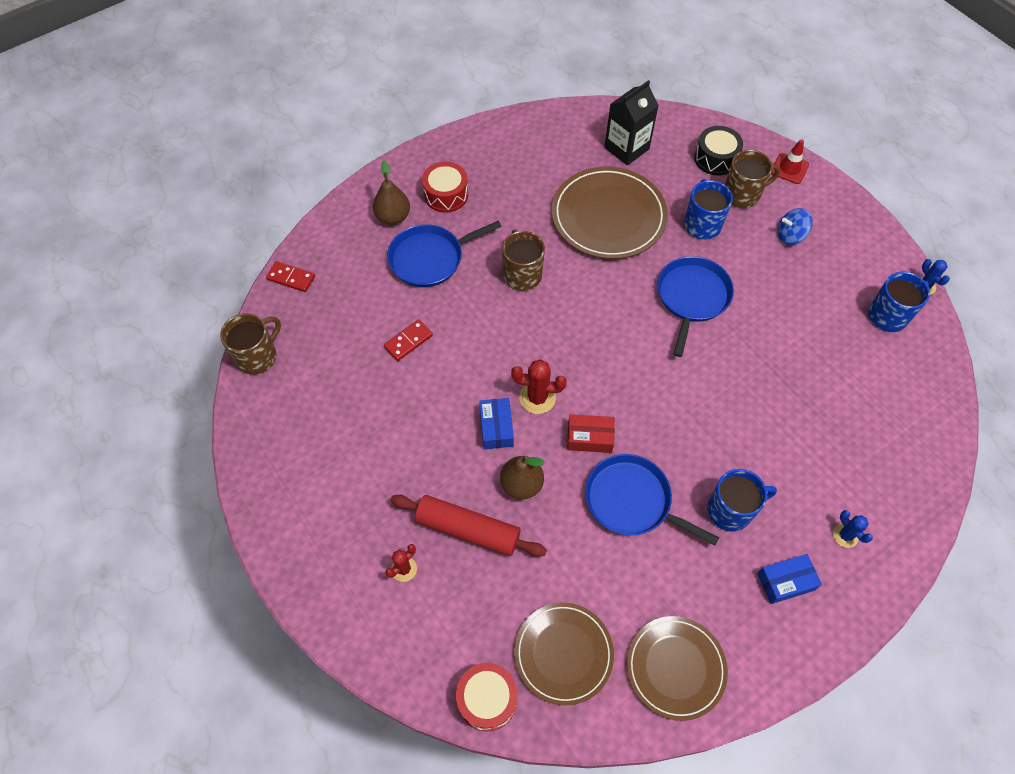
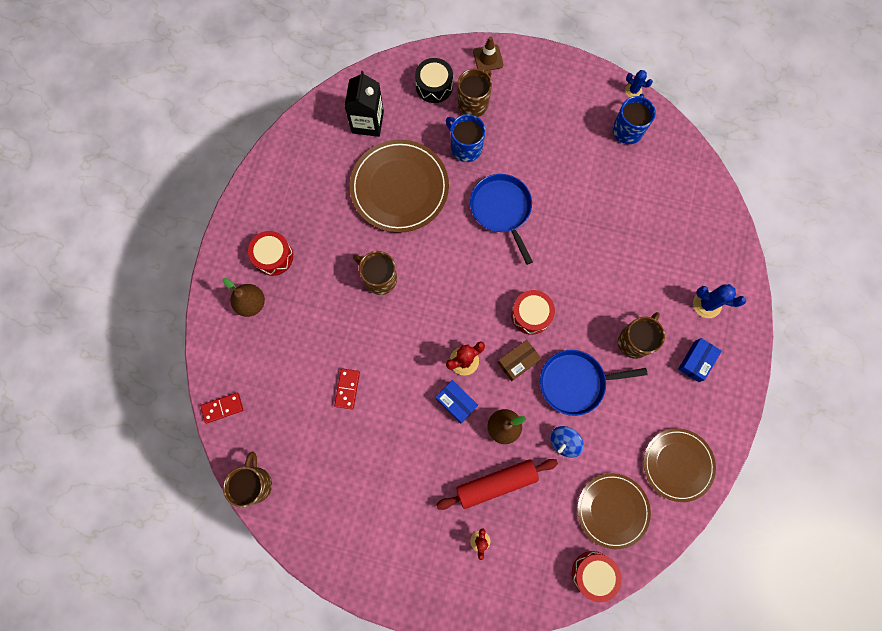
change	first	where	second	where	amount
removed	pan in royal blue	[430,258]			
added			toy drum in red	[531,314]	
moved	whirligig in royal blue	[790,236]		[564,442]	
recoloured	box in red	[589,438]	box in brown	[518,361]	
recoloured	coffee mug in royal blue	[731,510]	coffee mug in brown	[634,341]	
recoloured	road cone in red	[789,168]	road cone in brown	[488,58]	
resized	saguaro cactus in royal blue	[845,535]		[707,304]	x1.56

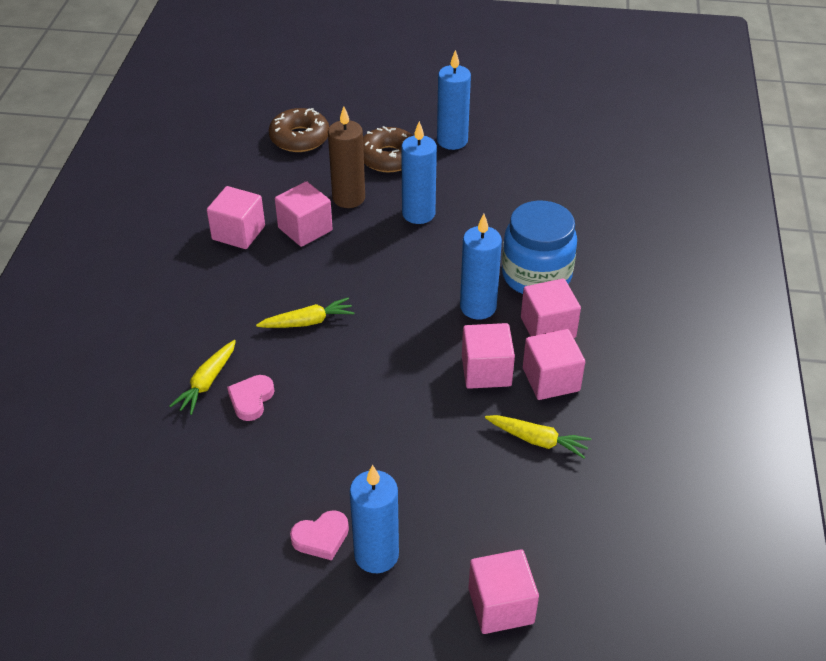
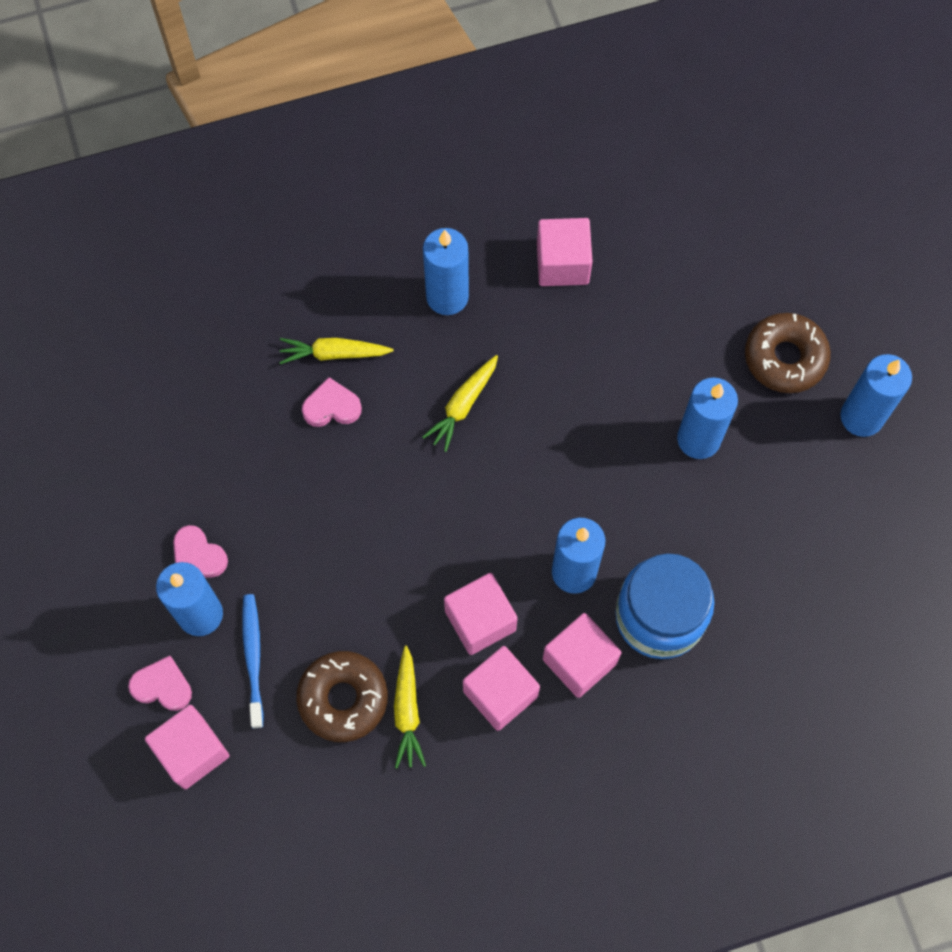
change	first	where	second	where	amount
removed	solid cube in rose-pink	[305,229]			
removed	pillar candle in brown	[348,198]			
added			heart in rose-pink	[162,686]	
added			toothbrush in royal blue	[253,658]	
added			pillar candle in royal blue	[447,296]	
moved	donut in brown	[299,138]		[343,698]	
turned	carrot in golden	[307,322]		[463,405]	75 degrees clockwise

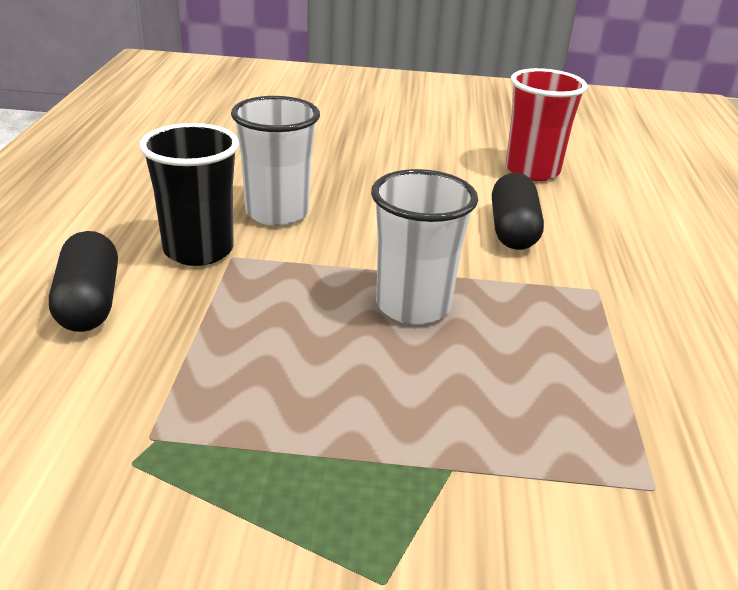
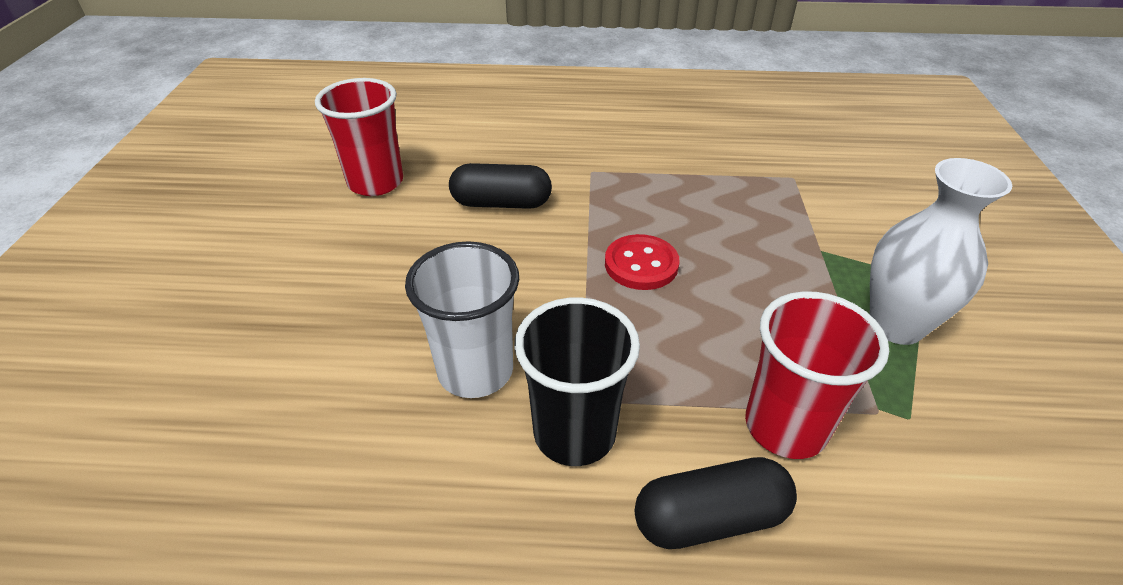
change	first	where	second	where	amount
added			tumbler in red	[785,426]	
added			flower vase in snow-white	[896,325]	
replaced	tumbler in snow-white	[413,306]	button in red	[641,264]	

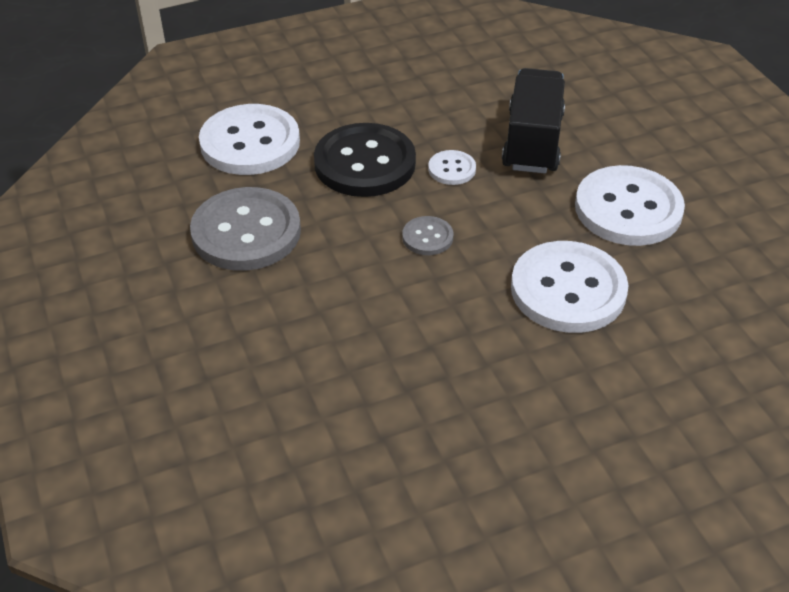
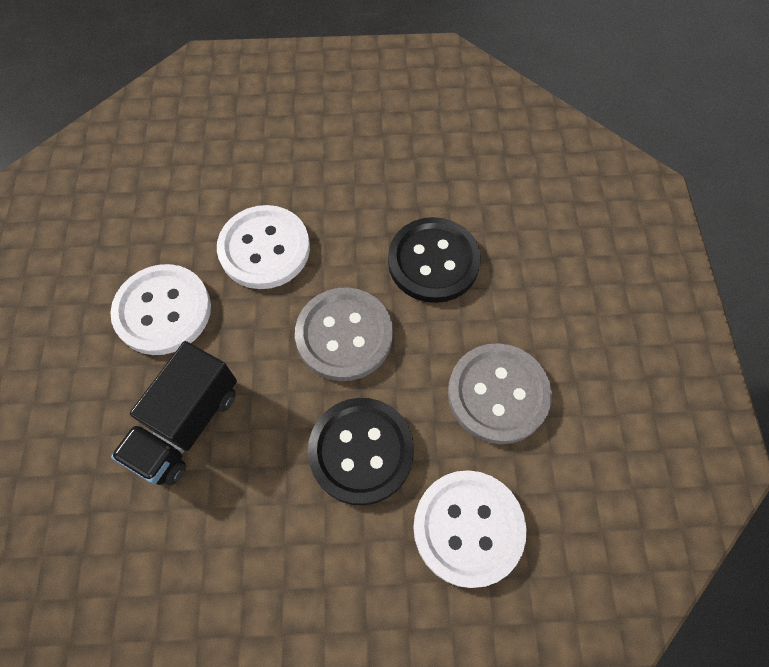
change	first	where	second	where	amount
removed	button in snow-white	[452,169]			
added			button in ebony	[433,261]	
resized	button in grey	[427,237]		[344,335]	x2.14

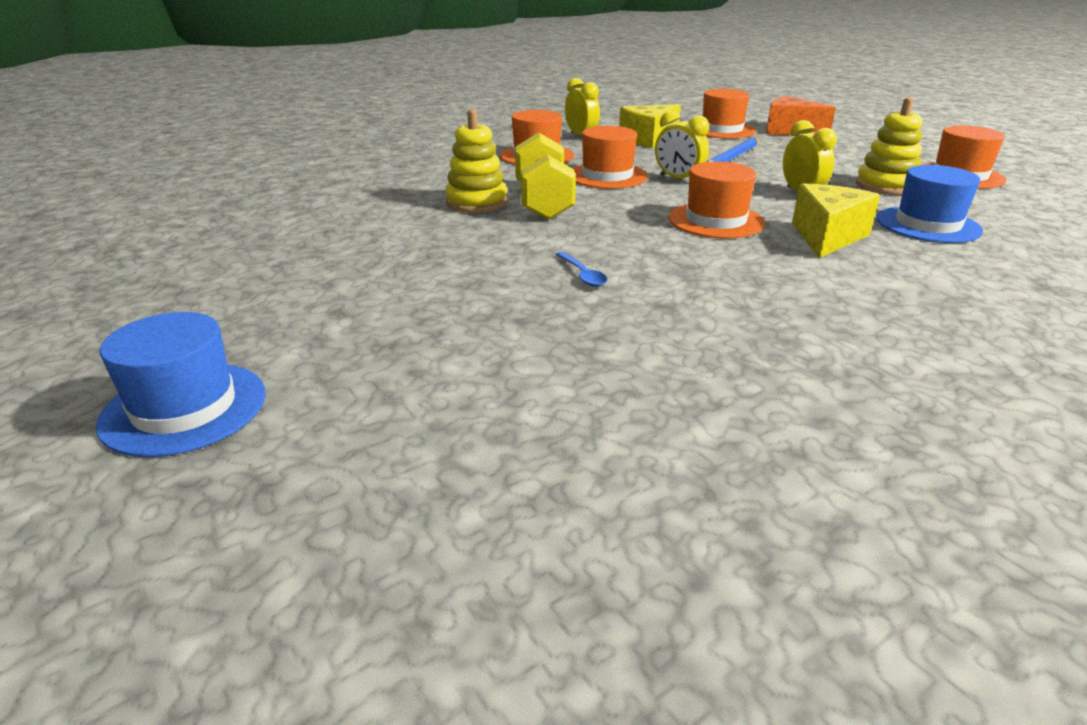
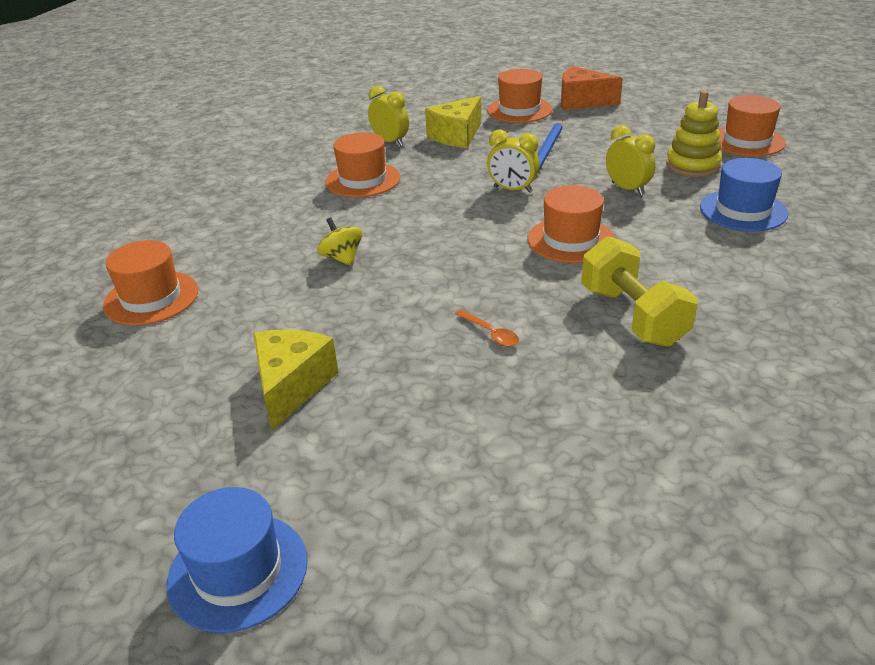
change	first	where	second	where	amount
moved	dumbbell in golden	[543,202]		[633,316]	
moved	tall hat in bright orange	[607,176]		[151,298]	
moved	cheese in golden	[827,236]		[291,386]	
replaced	stacking toy in golden	[476,202]	whirligig in golden	[342,258]	
recoloured	tablespoon in royal blue	[582,275]	tablespoon in bright orange	[491,333]	

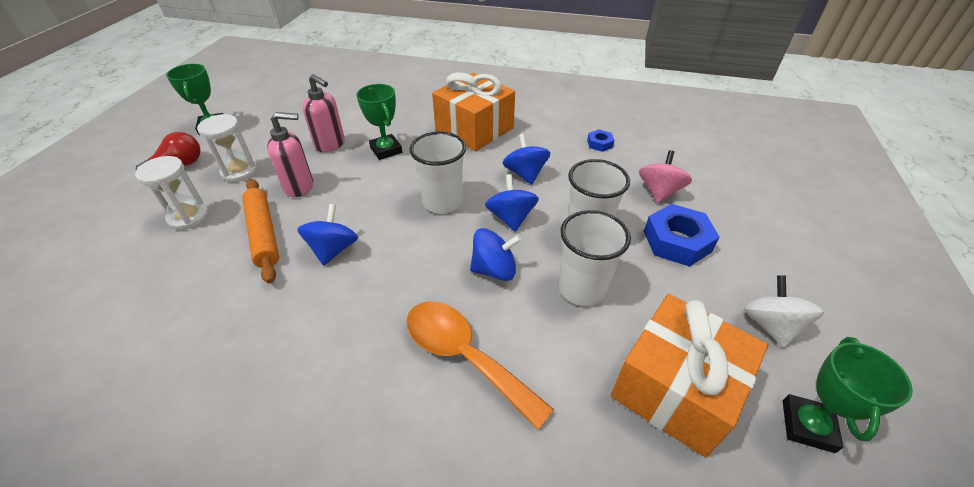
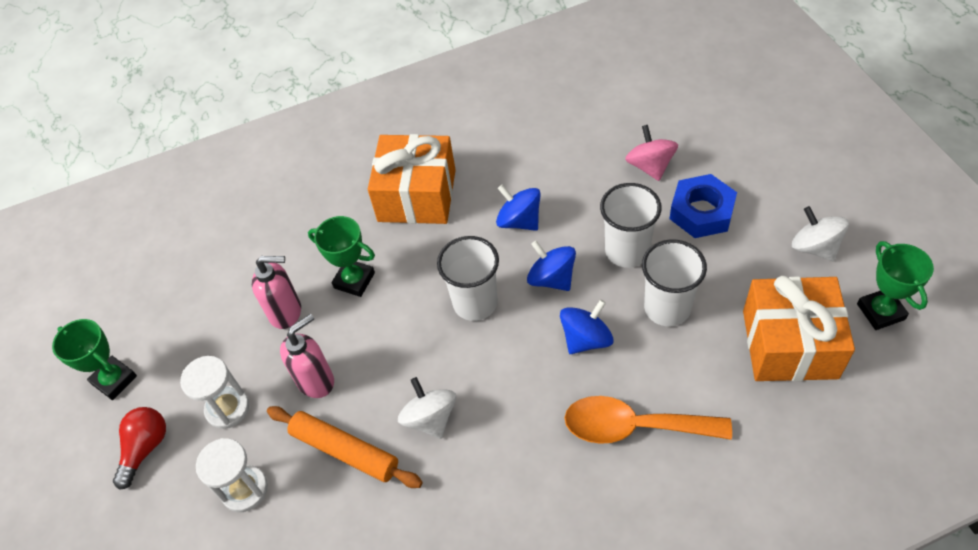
change	first	where	second	where	amount
removed	hexagon nut in royal blue	[599,144]			
recoloured	whirligig in royal blue	[333,249]	whirligig in snow-white	[430,418]	

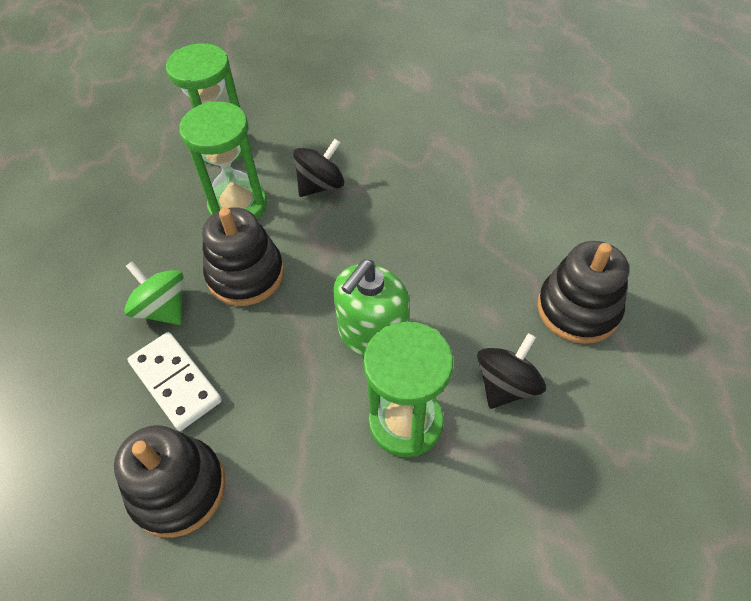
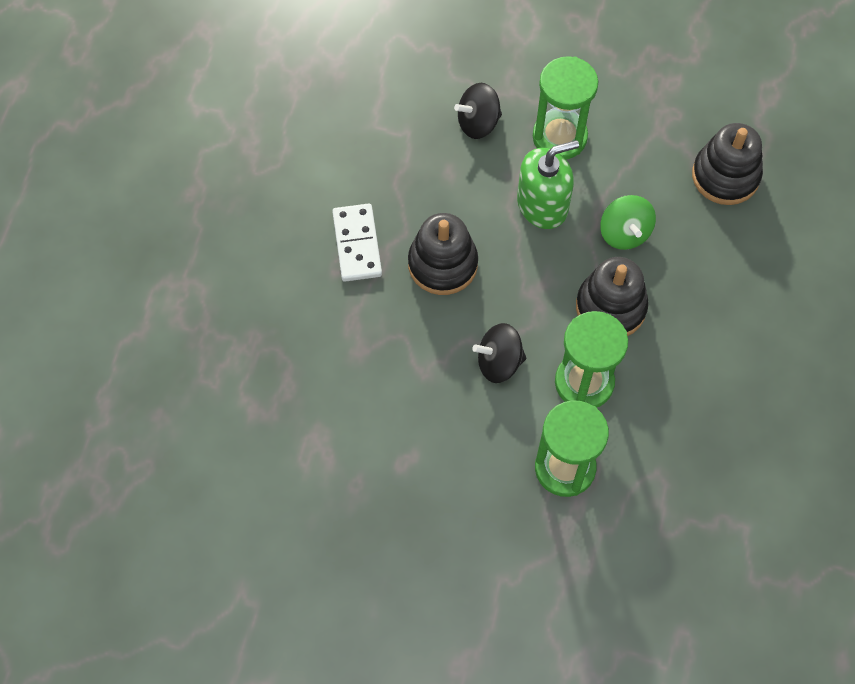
change	first	where	second	where	amount
moved	whirligig in green	[163,308]		[624,233]	
moved	domino in snow-white	[176,382]		[357,244]	
moved	stacking toy in ebony	[578,309]		[442,264]	

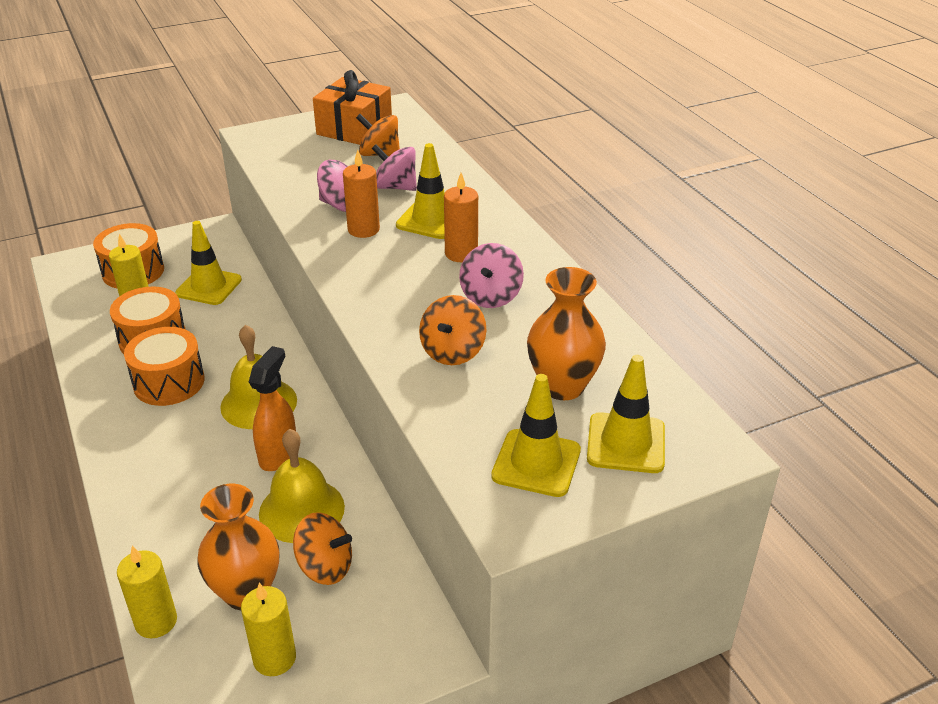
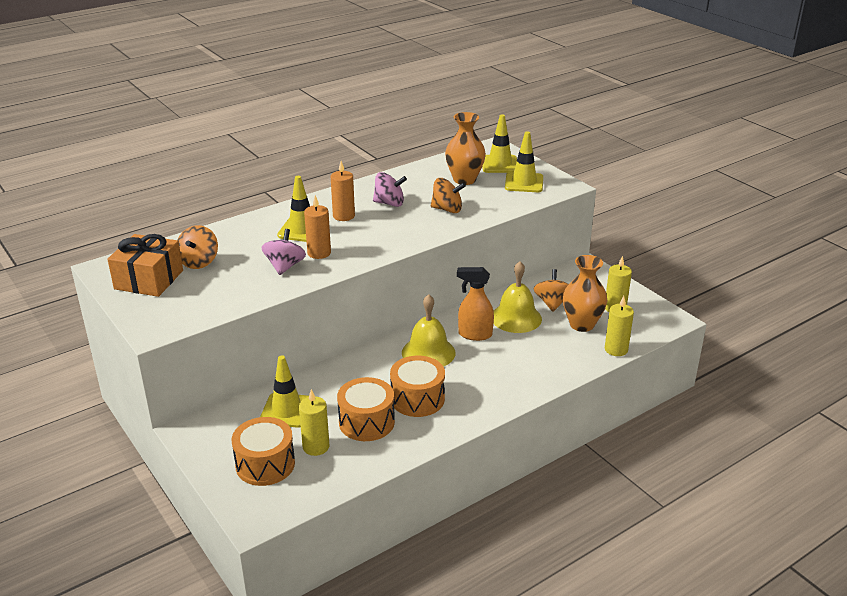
change	first	where	second	where	amount
removed	whirligig in rose-pink	[395,187]			

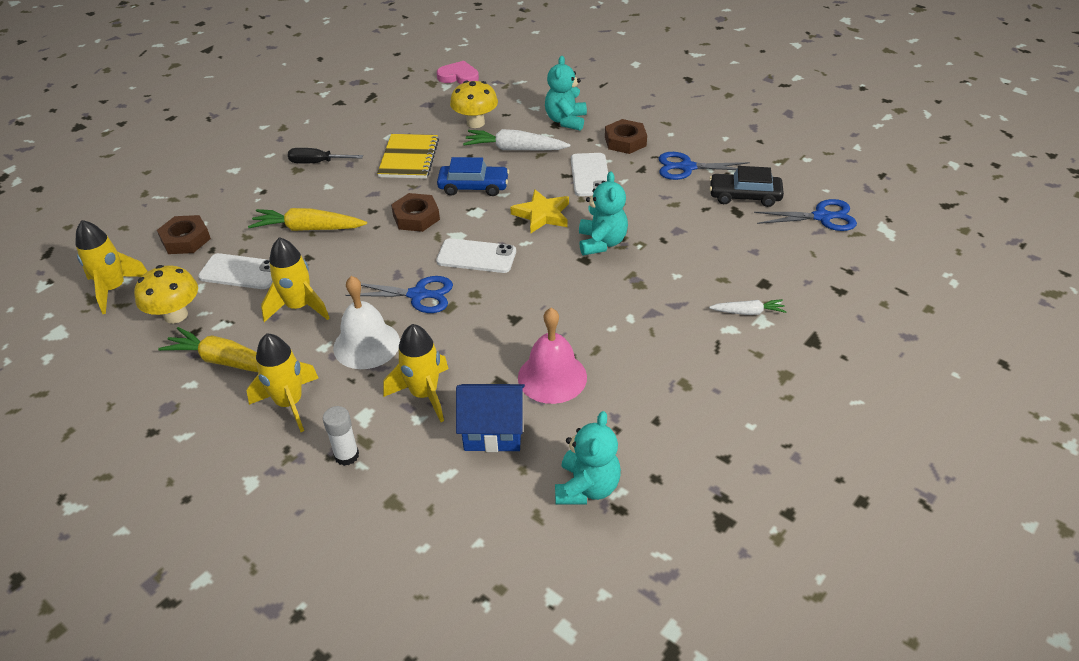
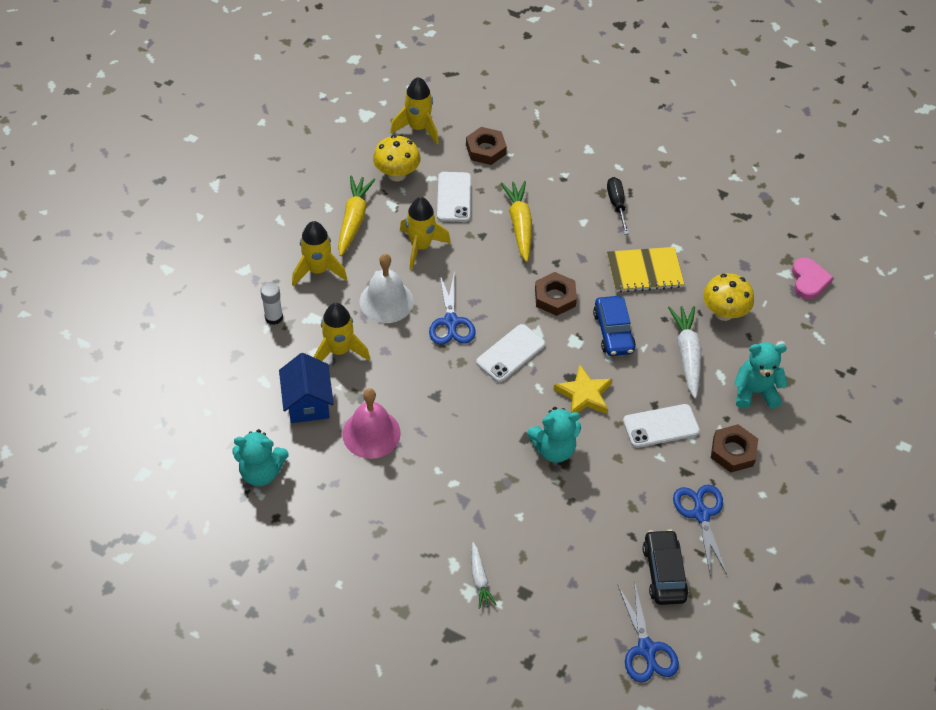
change	first	where	second	where	amount
turned	mobile phone in snow-white	[476,256]		[510,353]	45 degrees clockwise

